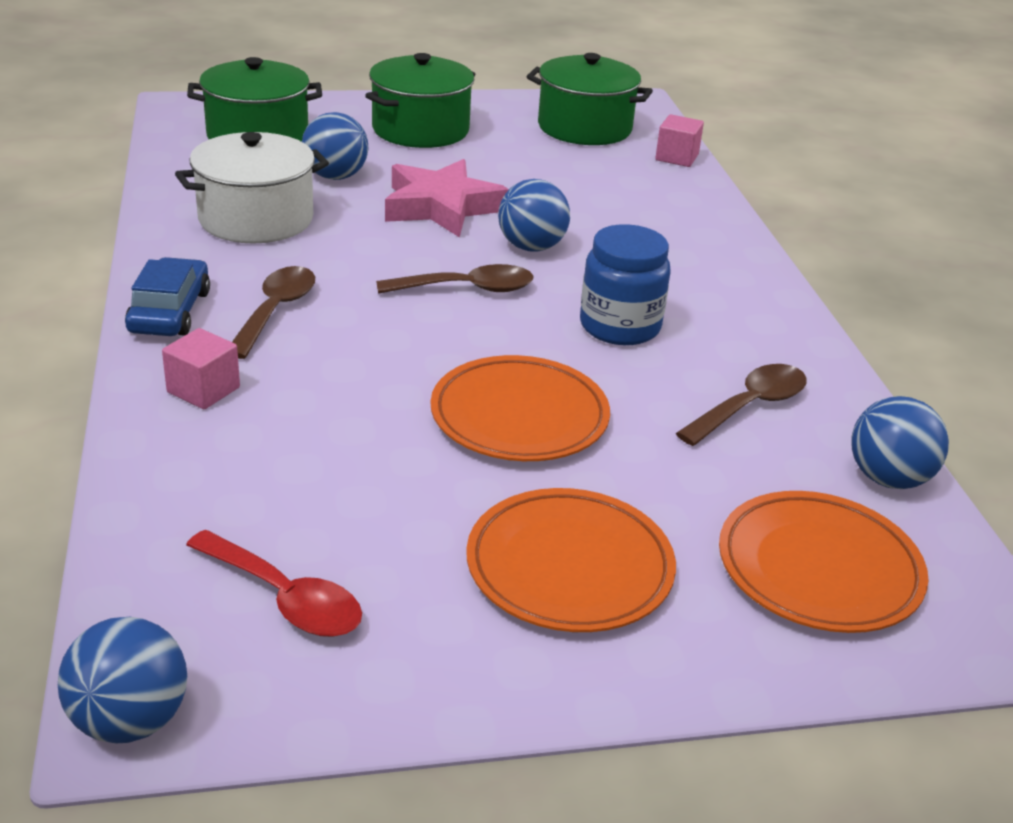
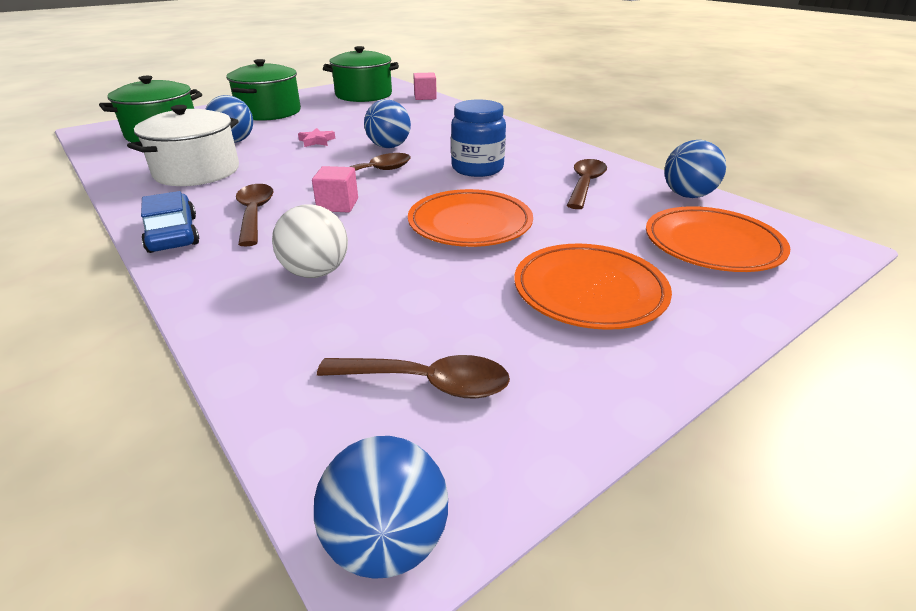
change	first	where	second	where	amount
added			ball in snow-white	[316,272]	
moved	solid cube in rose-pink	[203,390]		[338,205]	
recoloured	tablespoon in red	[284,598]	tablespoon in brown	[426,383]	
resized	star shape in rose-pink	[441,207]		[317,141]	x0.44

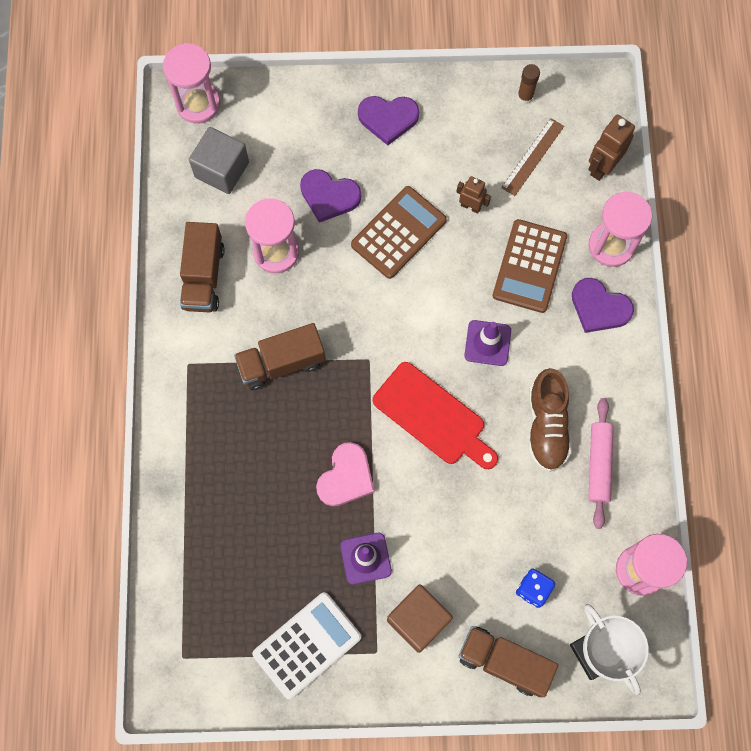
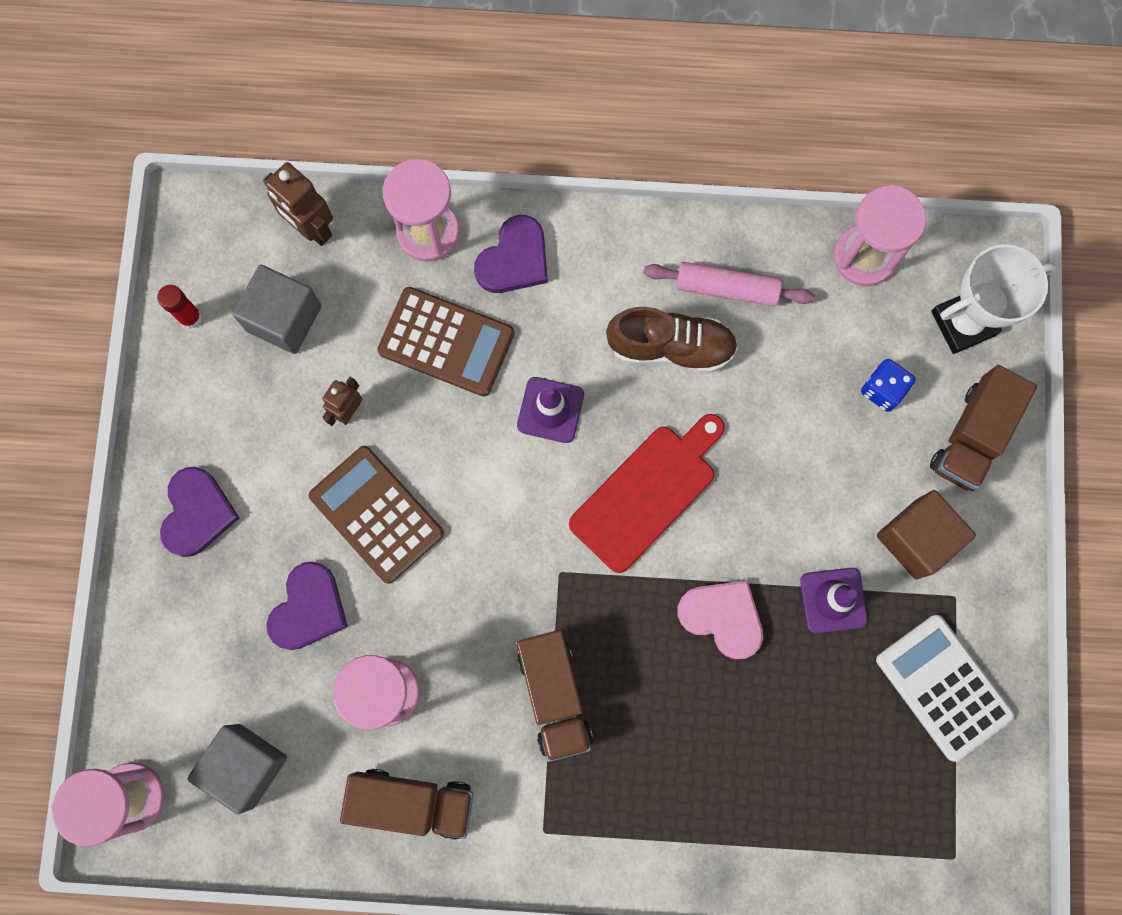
change	first	where	second	where	amount
replaced	ruler in brown	[532,157]	solid cube in grey	[284,318]	
recoloured	glue stick in brown	[525,97]	glue stick in red	[190,317]	

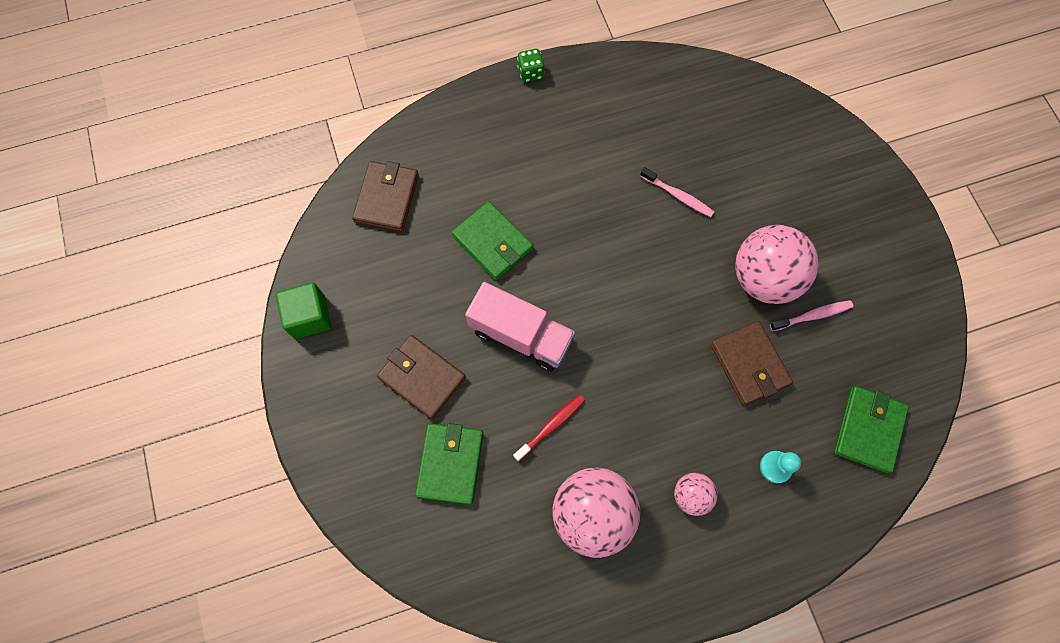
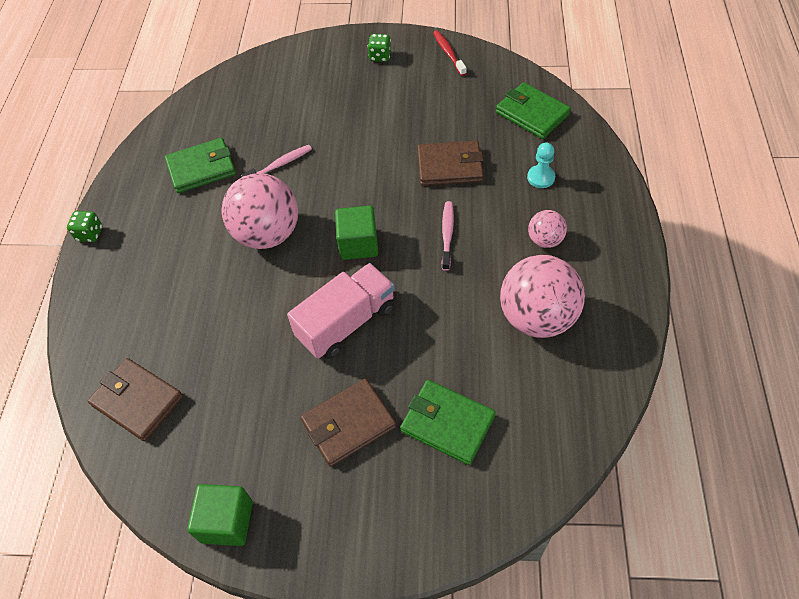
change	first	where	second	where	amount
added			solid cube in green	[358,244]	
added			die in green	[380,56]	
moved	card wallet in green	[492,242]		[201,168]	
moved	toothbrush in red	[551,426]		[448,53]	
moved	ball in rose-pink	[764,278]		[267,234]	
moved	toothbrush in rose-pink	[812,315]		[447,234]	

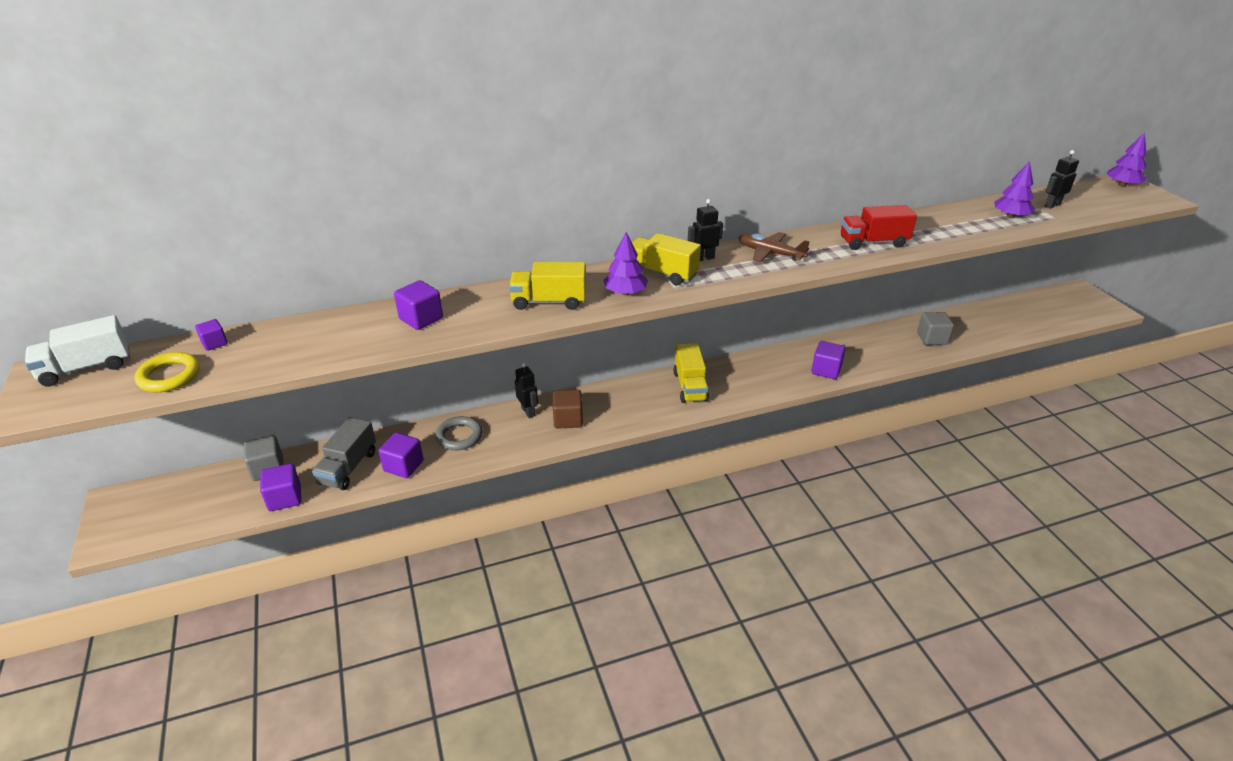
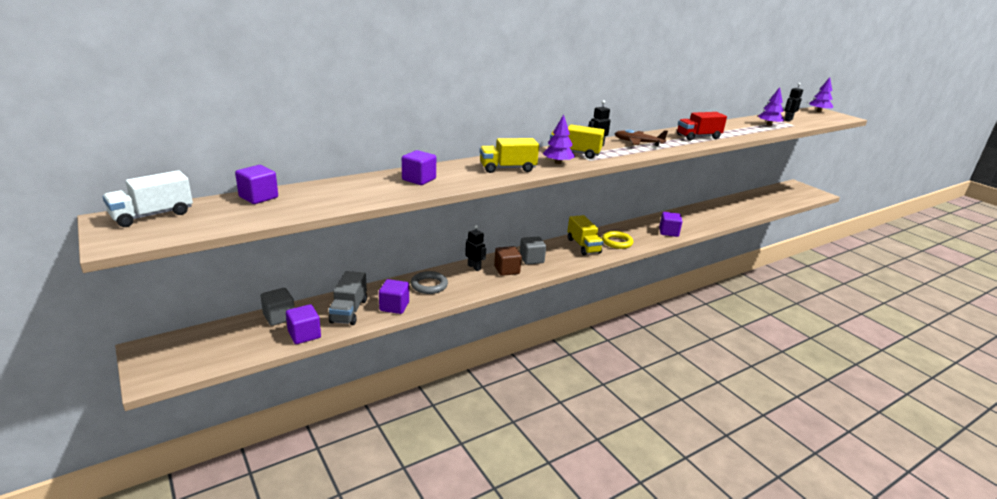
change	first	where	second	where	amount
moved	torus in golden	[169,376]		[617,242]	
moved	solid cube in grey	[932,338]		[531,259]	
resized	solid cube in royal purple	[214,343]		[258,197]	x1.64

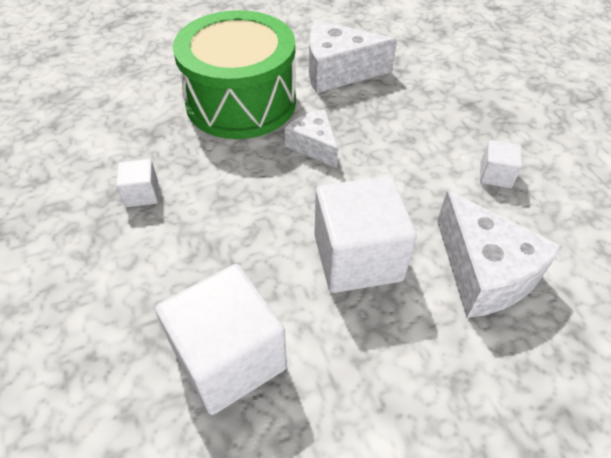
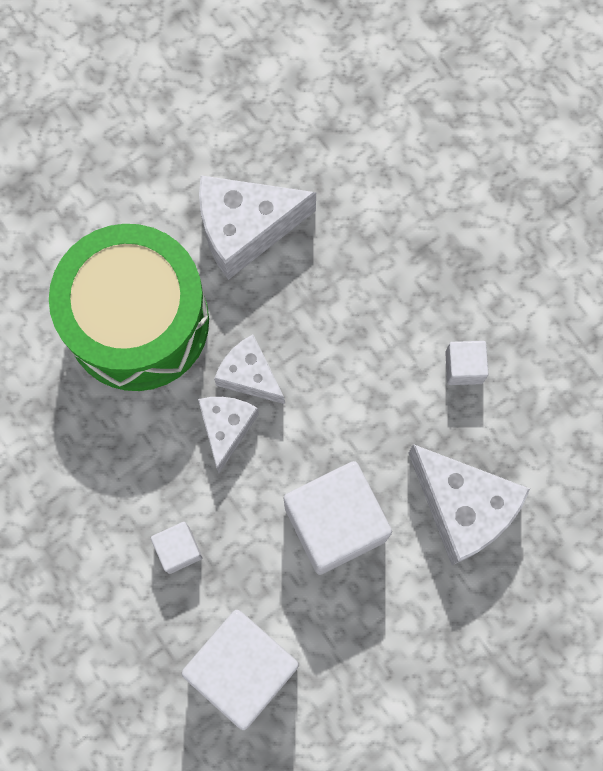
change	first	where	second	where	amount
added			cheese in snow-white	[226,428]	
moved	solid cube in snow-white	[142,194]		[178,549]	

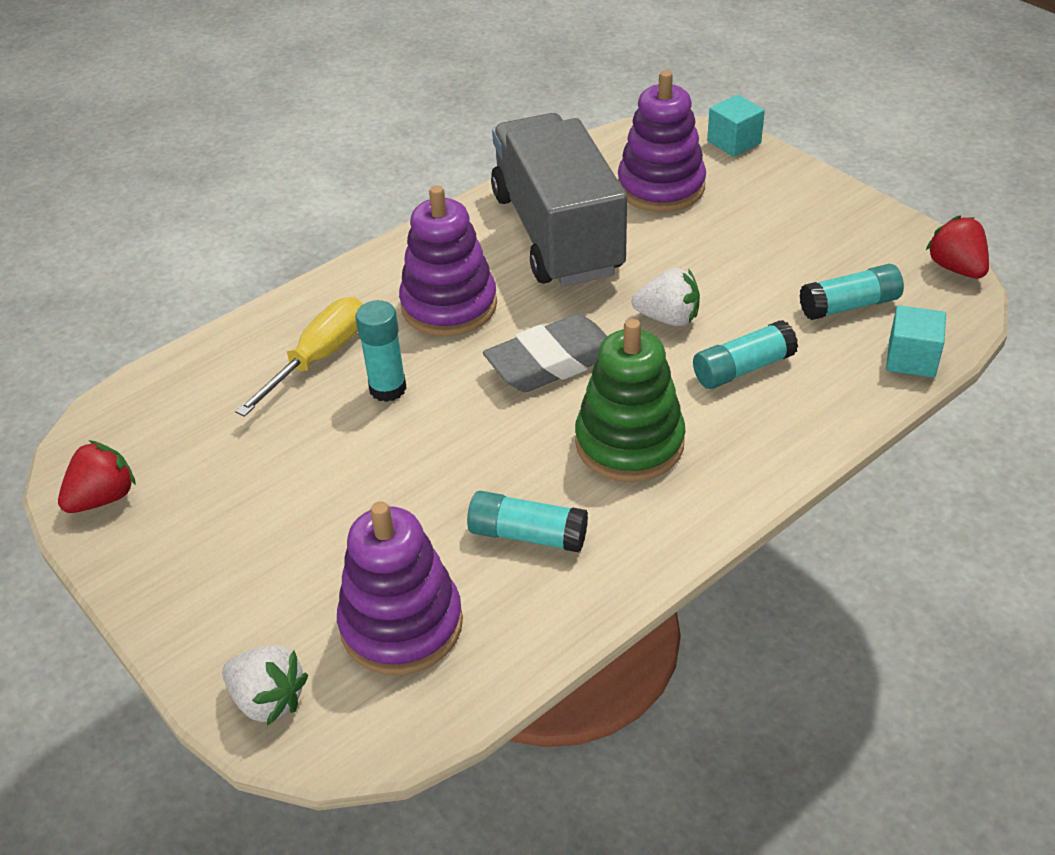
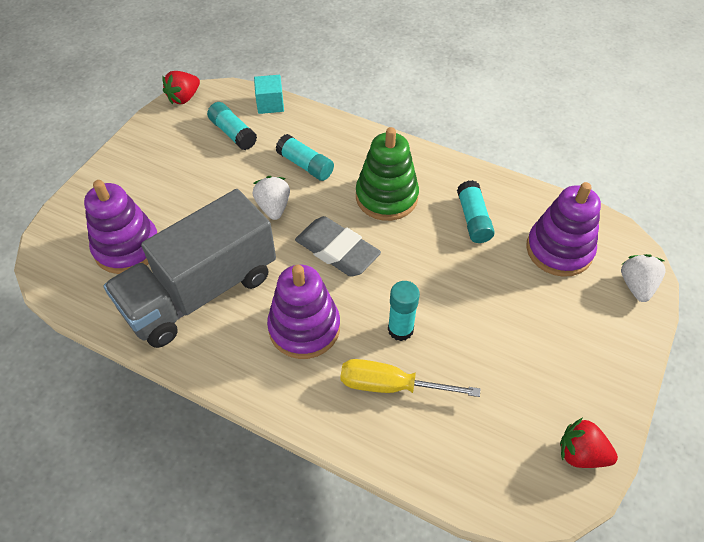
change	first	where	second	where	amount
removed	solid cube in teal	[734,142]			

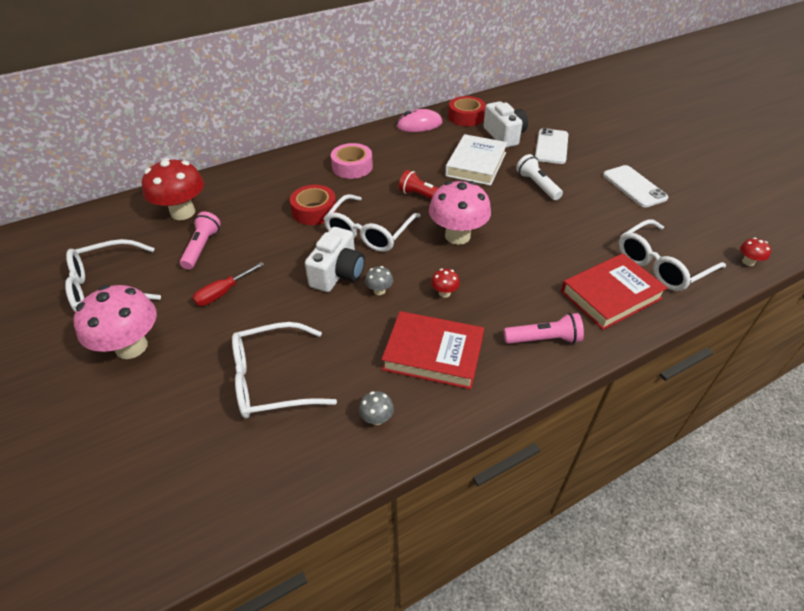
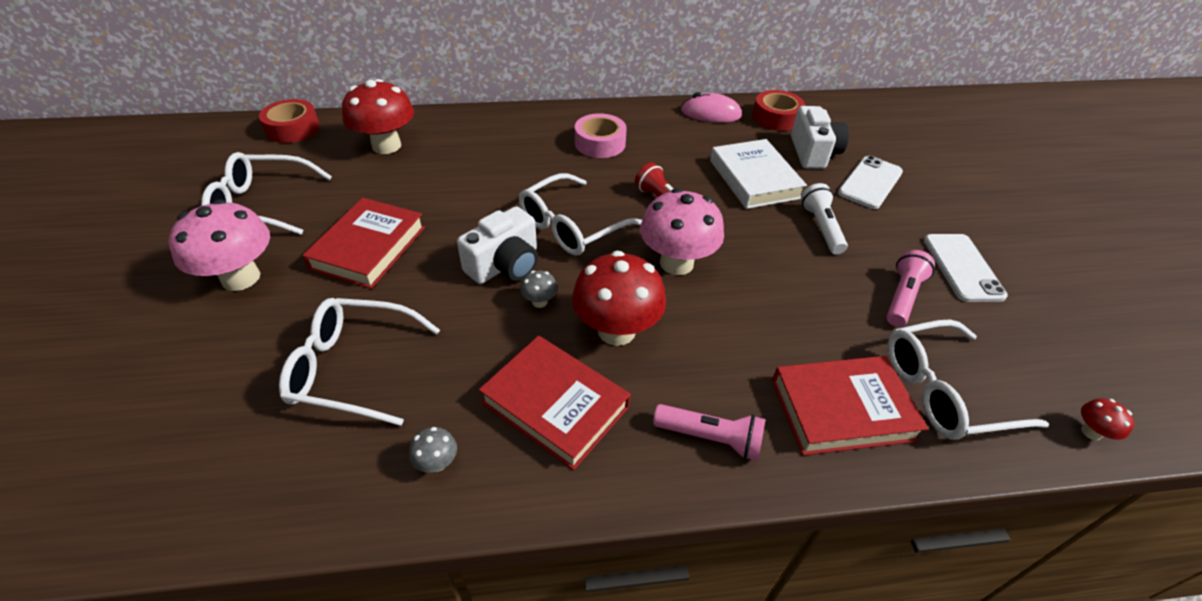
change	first	where	second	where	amount
moved	flashlight in rose-pink	[202,247]		[902,297]	
moved	roll of tape in red	[314,211]		[293,129]	
replaced	flat screwdriver in red	[223,292]	hardback in red	[369,248]	
turned	hardback in snow-white	[476,164]		[754,179]	60 degrees counterclockwise
resized	toadstool in red	[444,293]		[616,330]	x2.34

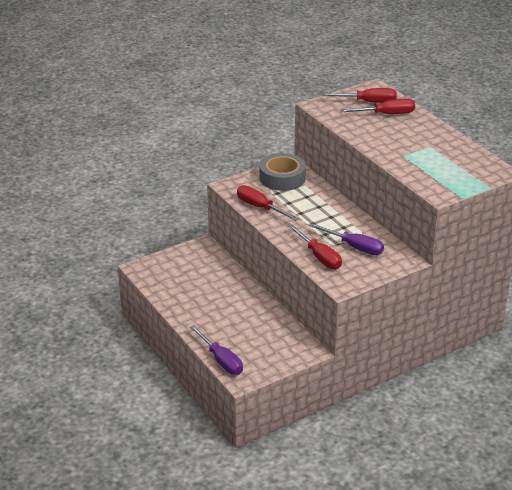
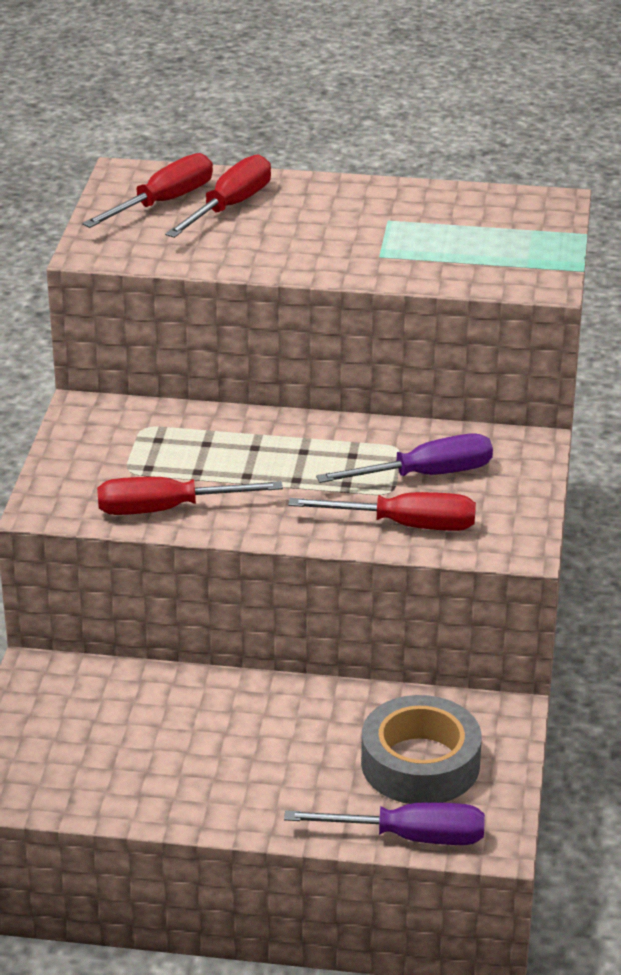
change	first	where	second	where	amount
moved	roll of tape in grey	[282,178]		[420,763]	

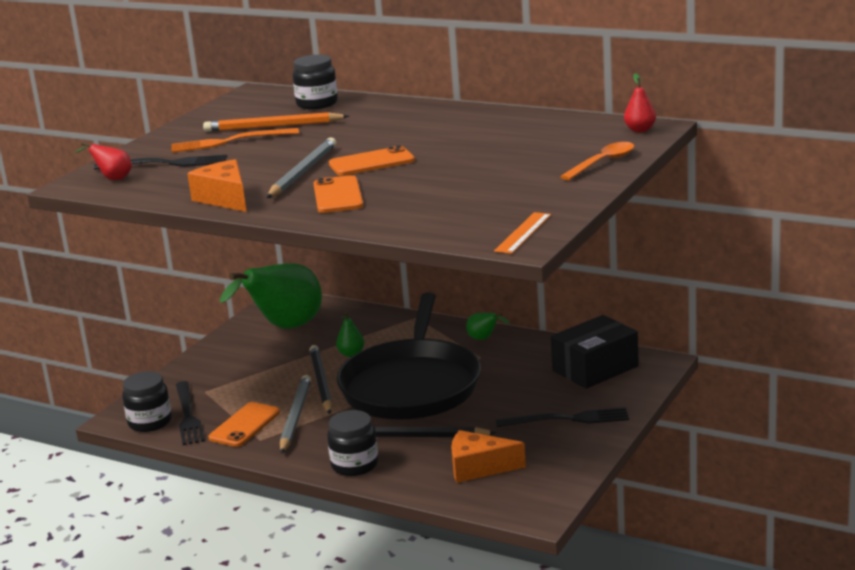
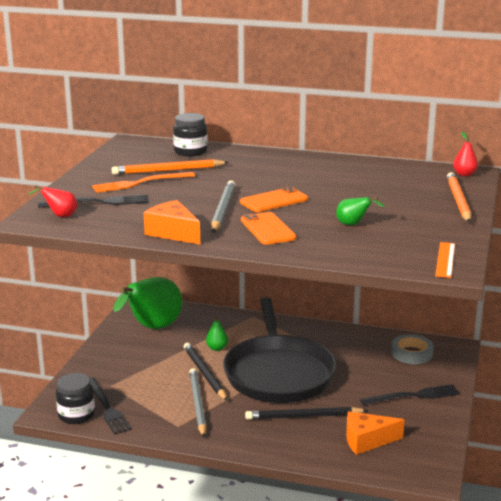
change	first	where	second	where	amount
removed	mobile phone in bright orange	[244,425]			
removed	jam jar in ebony	[355,465]			
moved	pear in green	[484,339]		[353,224]	
replaced	box in ebony	[595,368]	roll of tape in grey	[412,353]	
replaced	tablespoon in bright orange	[603,163]	pencil in bright orange	[458,200]	

